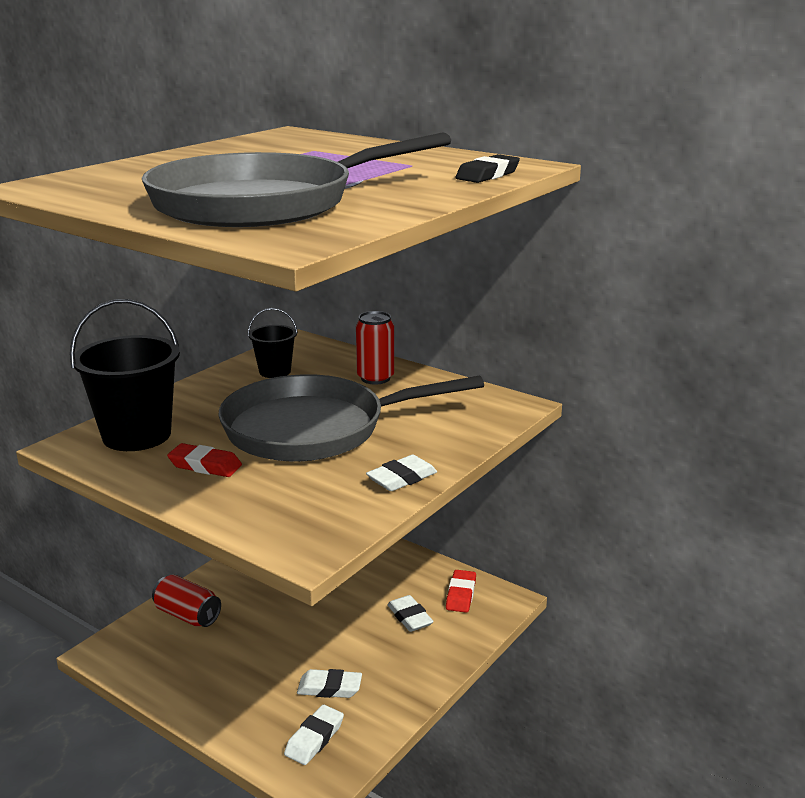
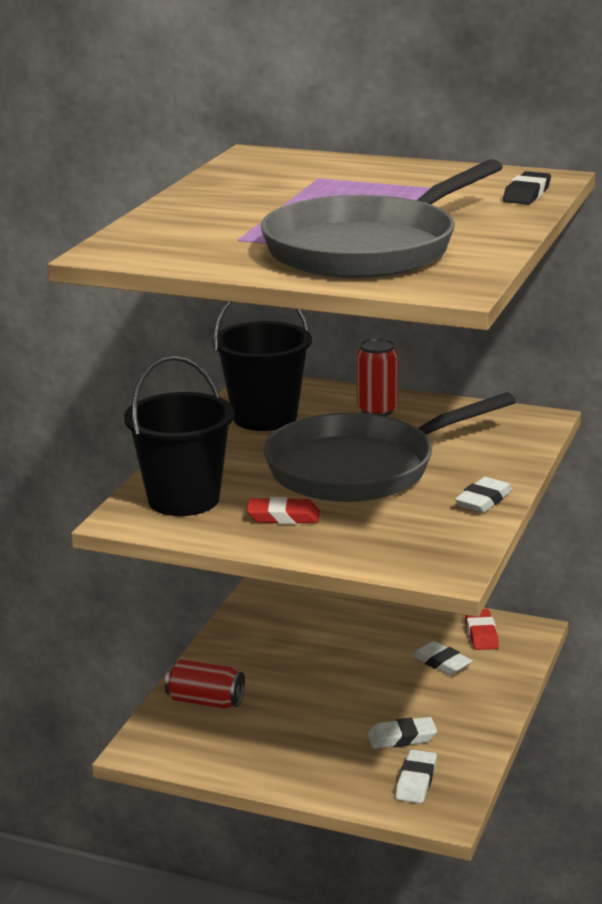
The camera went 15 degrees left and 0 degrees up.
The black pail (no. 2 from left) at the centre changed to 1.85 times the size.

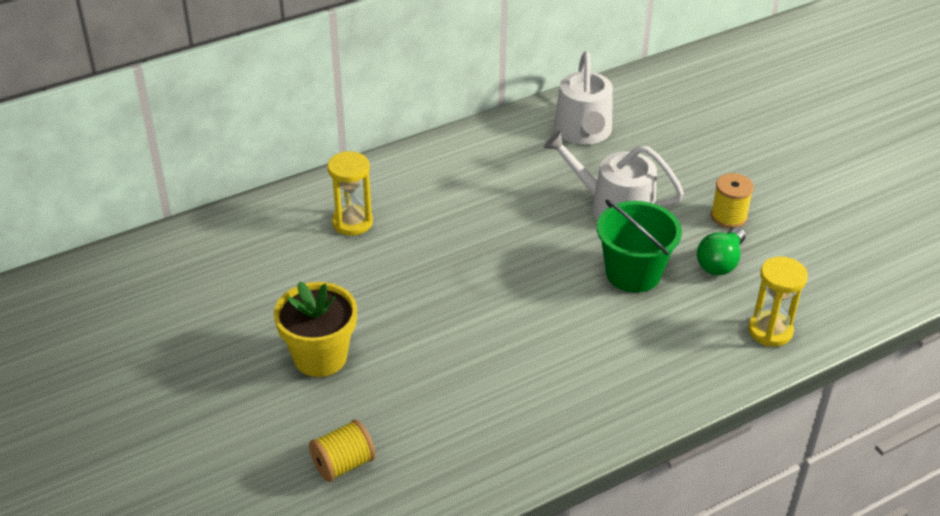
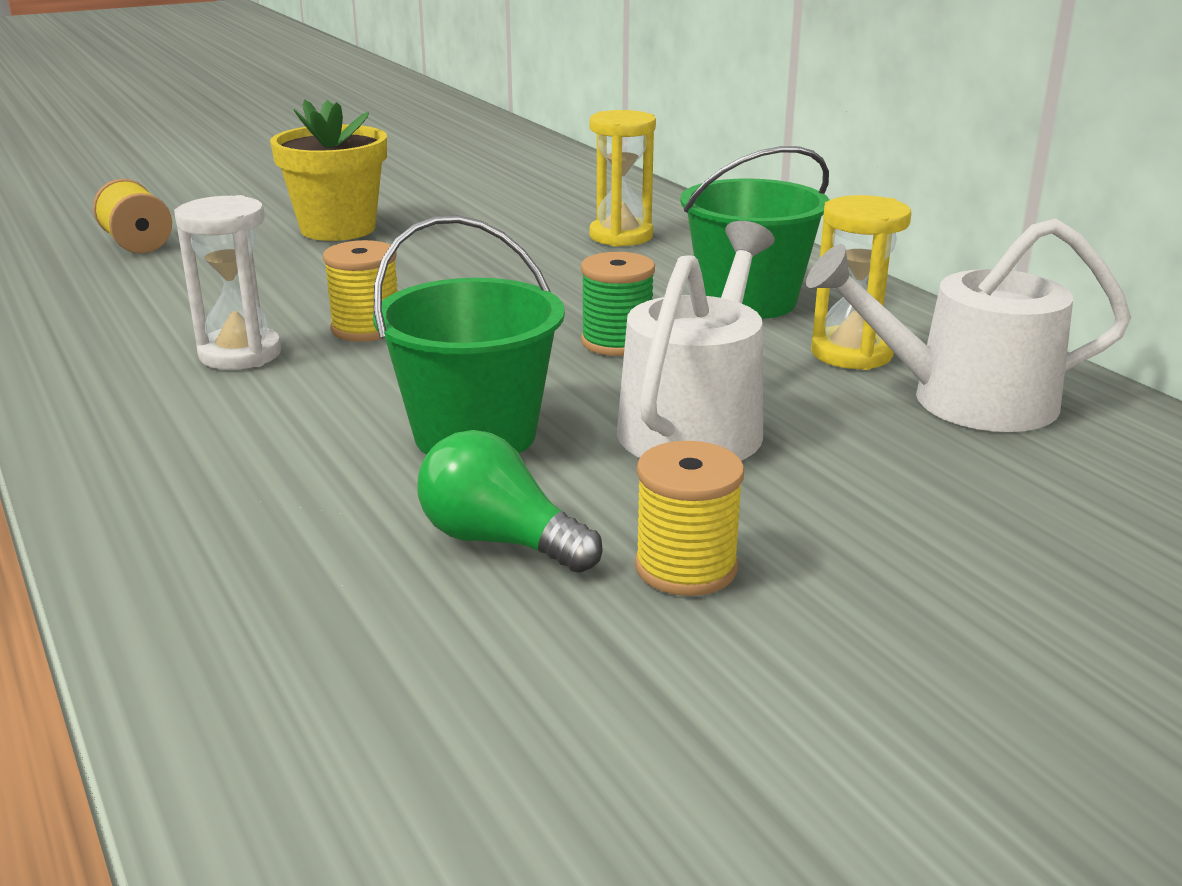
The camera went 90 degrees right and 15 degrees down.
The pure white sandglass at the top left appeared.
The yellow bobbin (no. 2 from left) at the top left appeared.
The green bobbin at the centre appeared.
The green pail (no. 2 from left) at the top centre appeared.
The yellow sandglass (no. 2 from left) moved from the middle right to the top right.

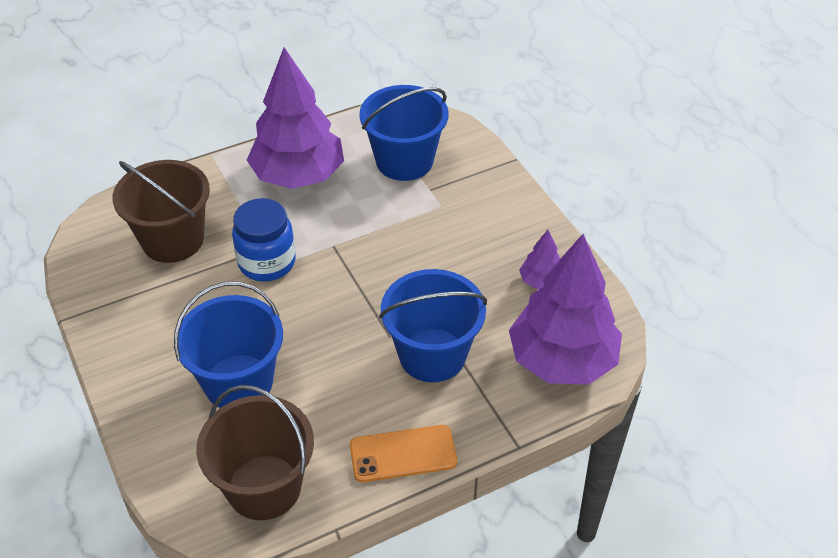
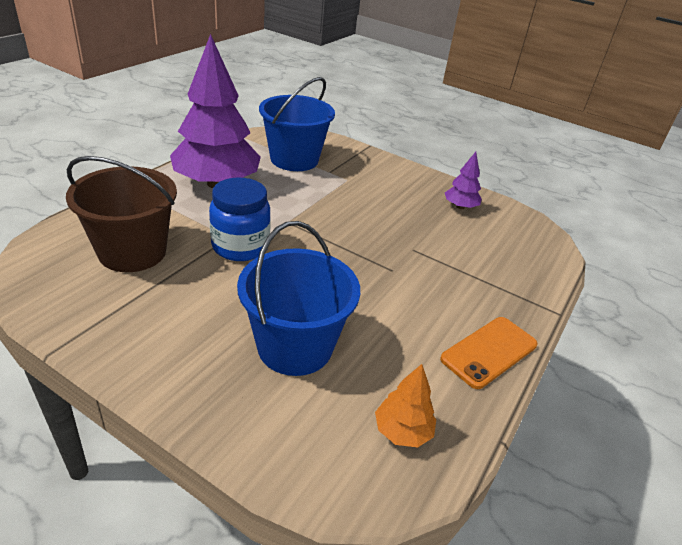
The camera went 35 degrees left and 10 degrees down.
The blue pail (no. 3 from left) at the centre disappeared.
The royal purple fir tree (no. 3 from left) at the middle right disappeared.
The brown pail (no. 2 from left) at the bottom left was replaced by the bright orange fir tree at the bottom centre.

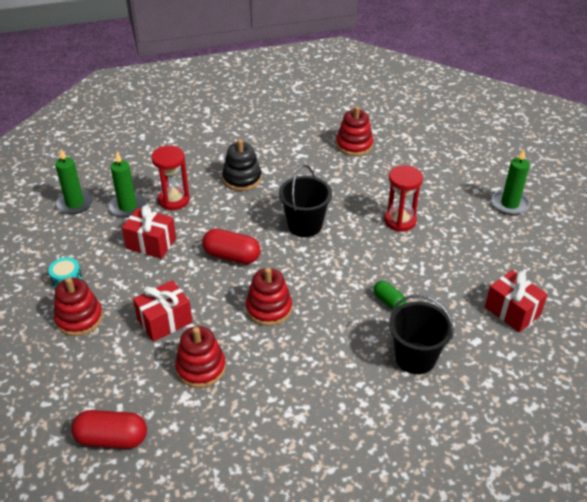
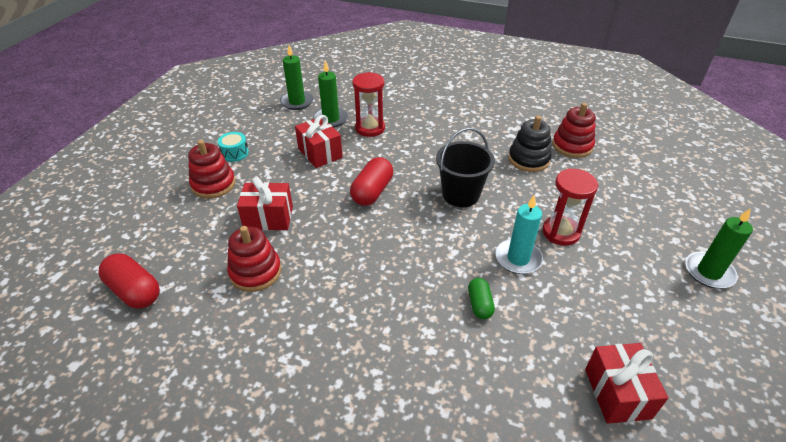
The camera went 35 degrees right and 0 degrees up.
The crimson stacking rings (no. 3 from left) at the centre disappeared.
The black pail (no. 2 from left) at the middle right disappeared.
The aqua pillar candle at the centre appeared.
The black stacking rings moved from the top centre to the top right.
The crimson pill shape (no. 2 from left) at the centre turned 60 degrees clockwise.

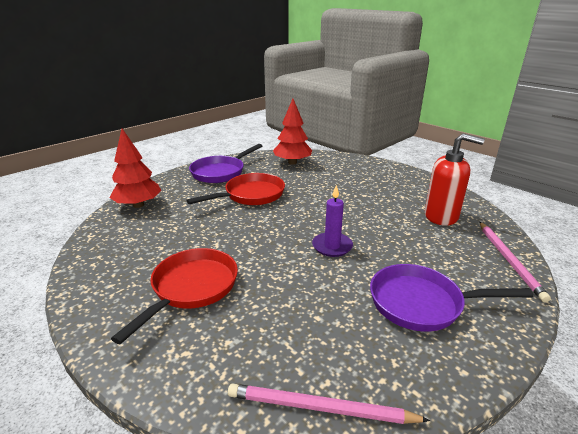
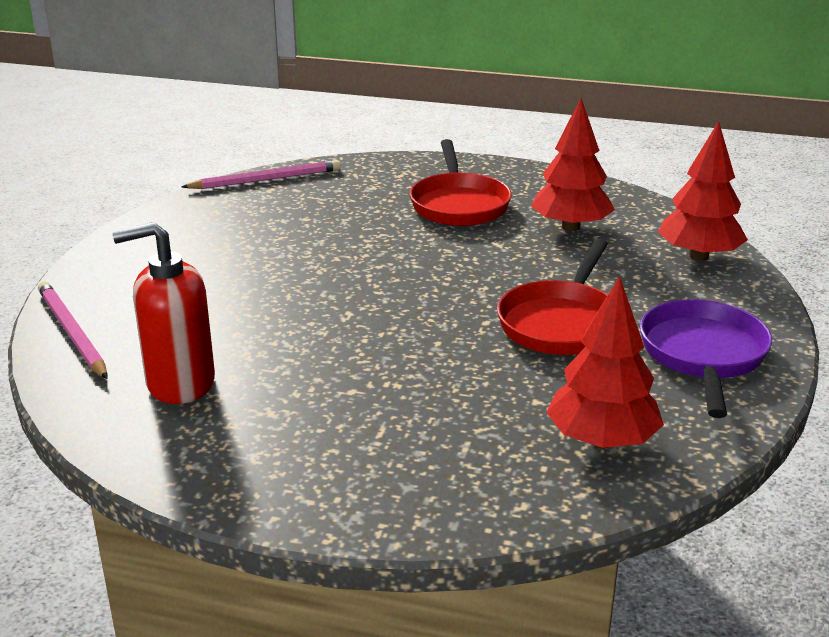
The camera went 150 degrees right and 0 degrees up.
The royal purple pillar candle at the centre disappeared.
The royal purple skillet (no. 2 from left) at the bottom right disappeared.
The crimson fir tree (no. 1 from left) at the top right appeared.

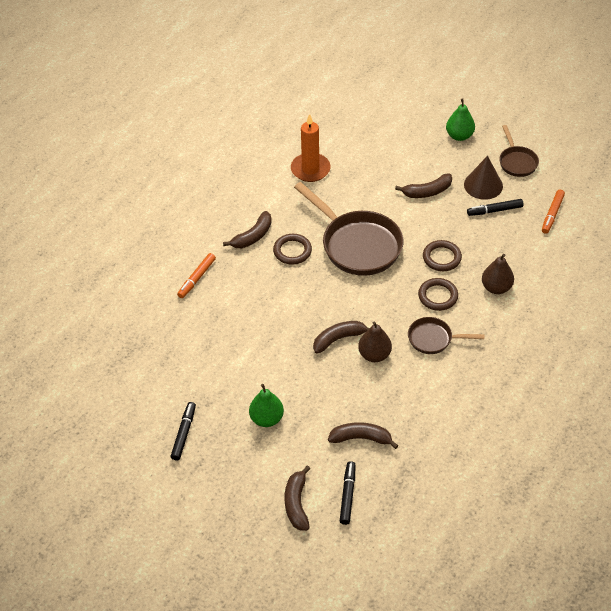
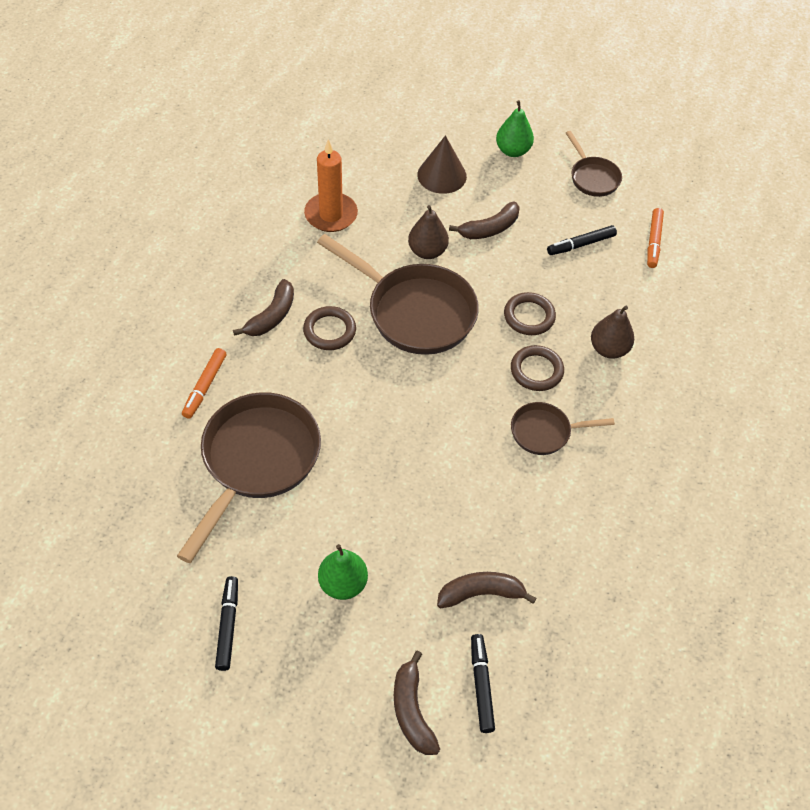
The camera went 15 degrees left and 5 degrees up.
The brown banana fruit (no. 3 from left) at the centre disappeared.
The brown skillet (no. 1 from left) at the middle left appeared.
The brown pear fruit (no. 1 from left) moved from the centre to the top centre.
The brown solid cone moved from the top right to the top centre.

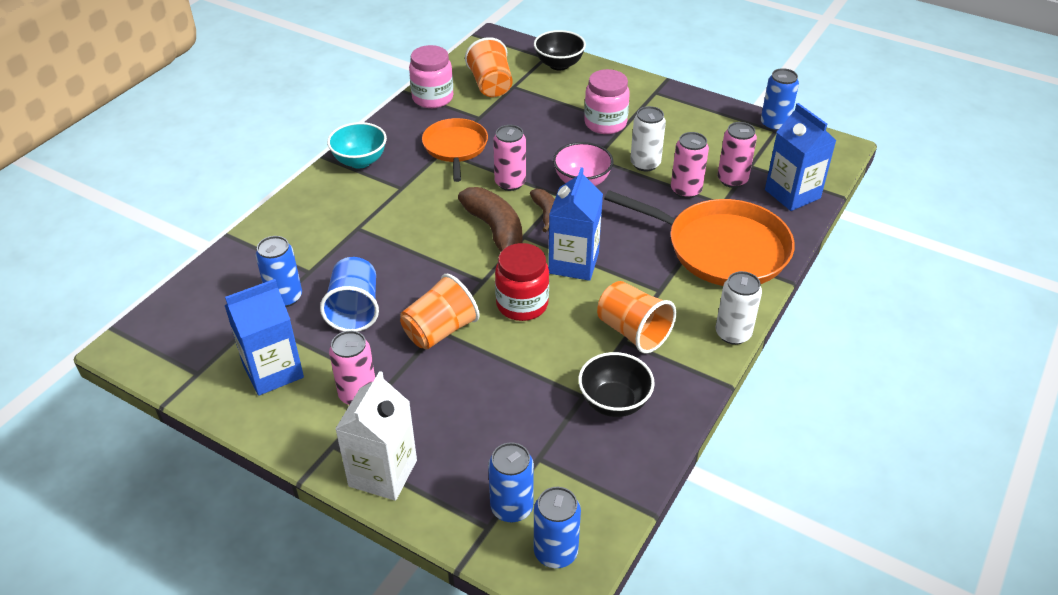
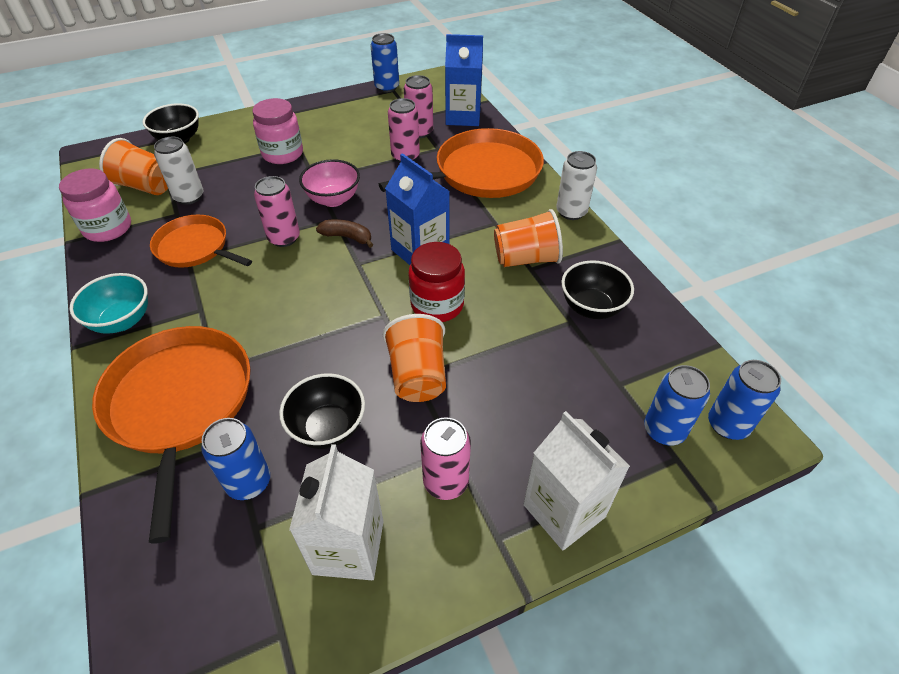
The camera went 55 degrees left and 5 degrees up.
The brown banana fruit (no. 1 from left) at the centre disappeared.
The bright orange skillet (no. 1 from left) at the middle left appeared.
The pure white tin (no. 1 from left) moved from the top centre to the top left.
The blue cup at the middle left was replaced by the black deep dish (no. 2 from left) at the centre.
The blue juice carton (no. 1 from left) at the middle left became the pure white juice carton (no. 1 from left) at the bottom centre.

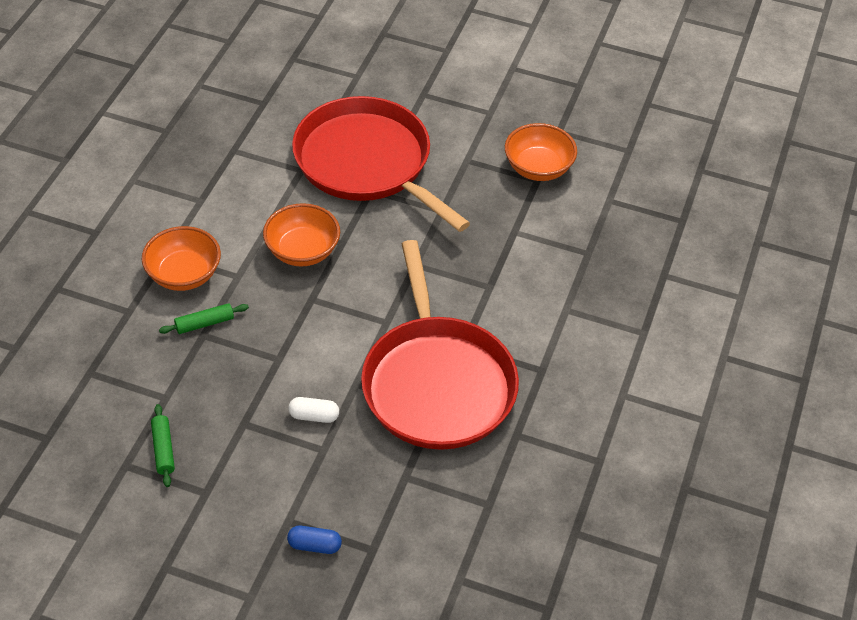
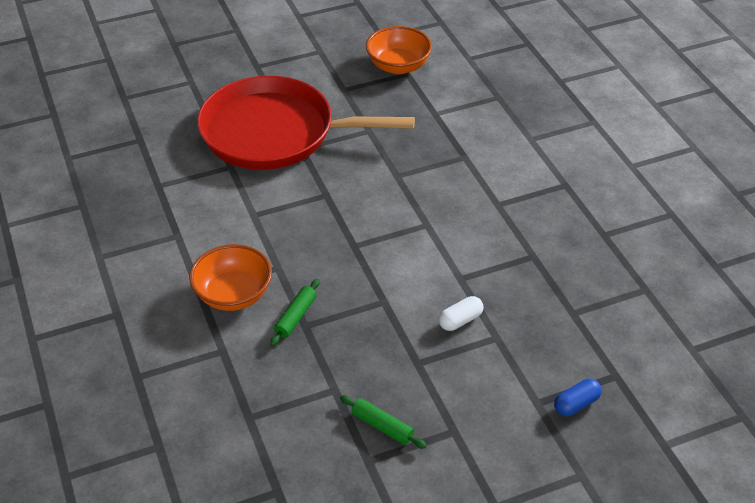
The camera went 40 degrees left and 5 degrees down.
The bright orange deep dish (no. 2 from left) at the centre disappeared.
The crimson skillet (no. 2 from left) at the centre disappeared.

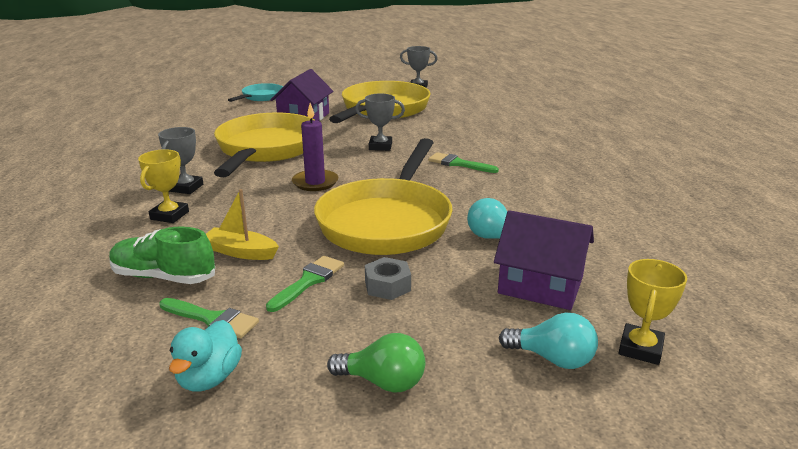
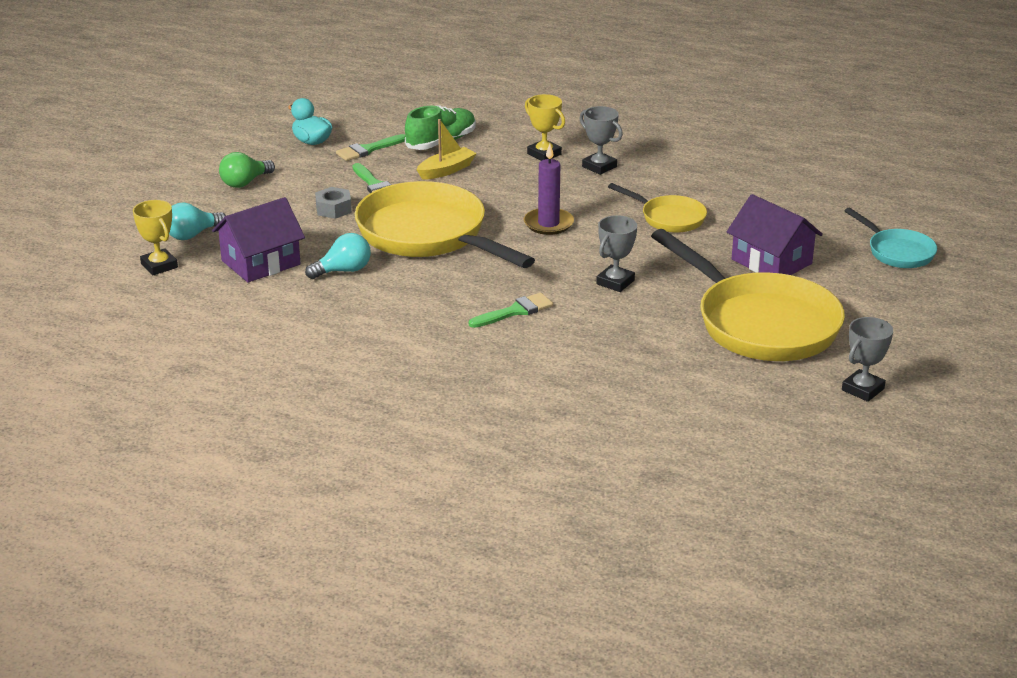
The camera went 120 degrees right and 5 degrees up.
The yellow skillet (no. 1 from left in the first image) at the top left changed to 0.50 times the size.

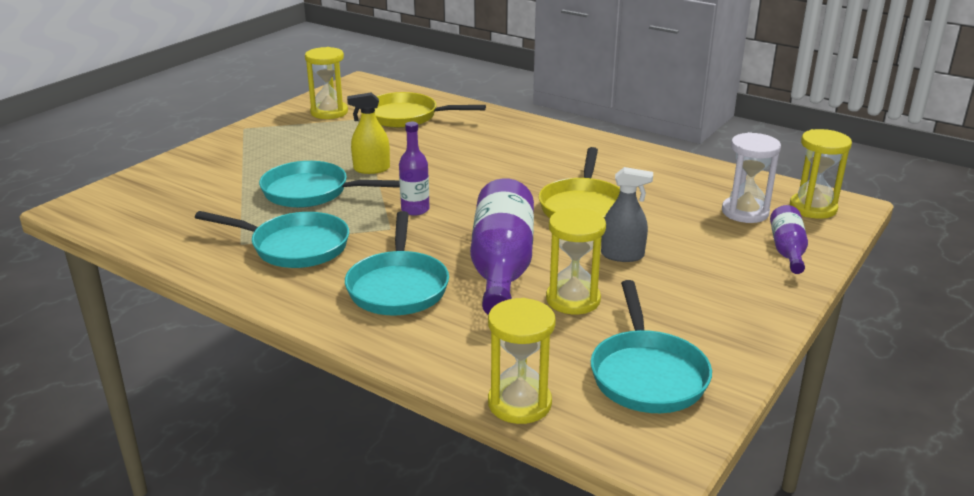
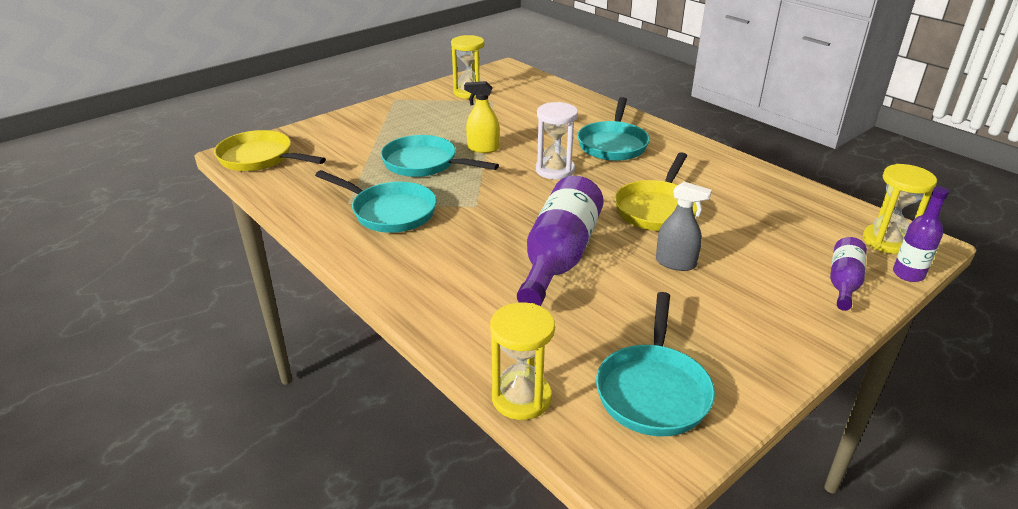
The camera went 15 degrees right and 5 degrees up.
The yellow sandglass (no. 3 from left) at the centre disappeared.
The aqua skillet (no. 3 from left) moved from the centre to the top centre.
The yellow skillet (no. 1 from left) moved from the top centre to the top left.
The royal purple flask (no. 1 from left in the first image) moved from the centre to the middle right.
The pure white sandglass moved from the middle right to the top centre.

